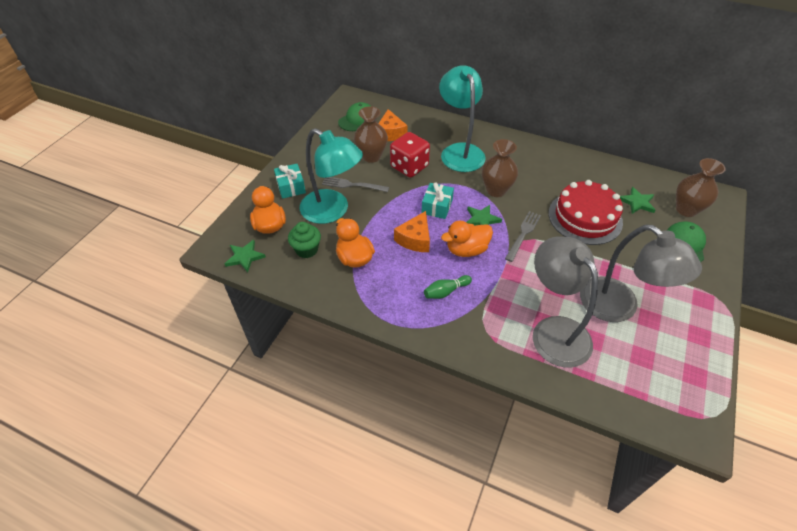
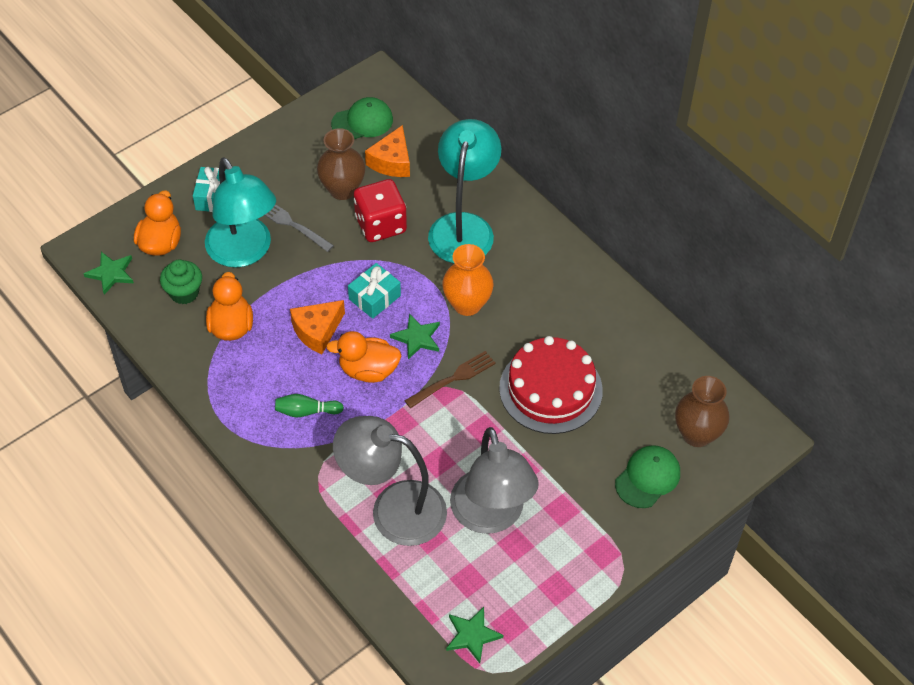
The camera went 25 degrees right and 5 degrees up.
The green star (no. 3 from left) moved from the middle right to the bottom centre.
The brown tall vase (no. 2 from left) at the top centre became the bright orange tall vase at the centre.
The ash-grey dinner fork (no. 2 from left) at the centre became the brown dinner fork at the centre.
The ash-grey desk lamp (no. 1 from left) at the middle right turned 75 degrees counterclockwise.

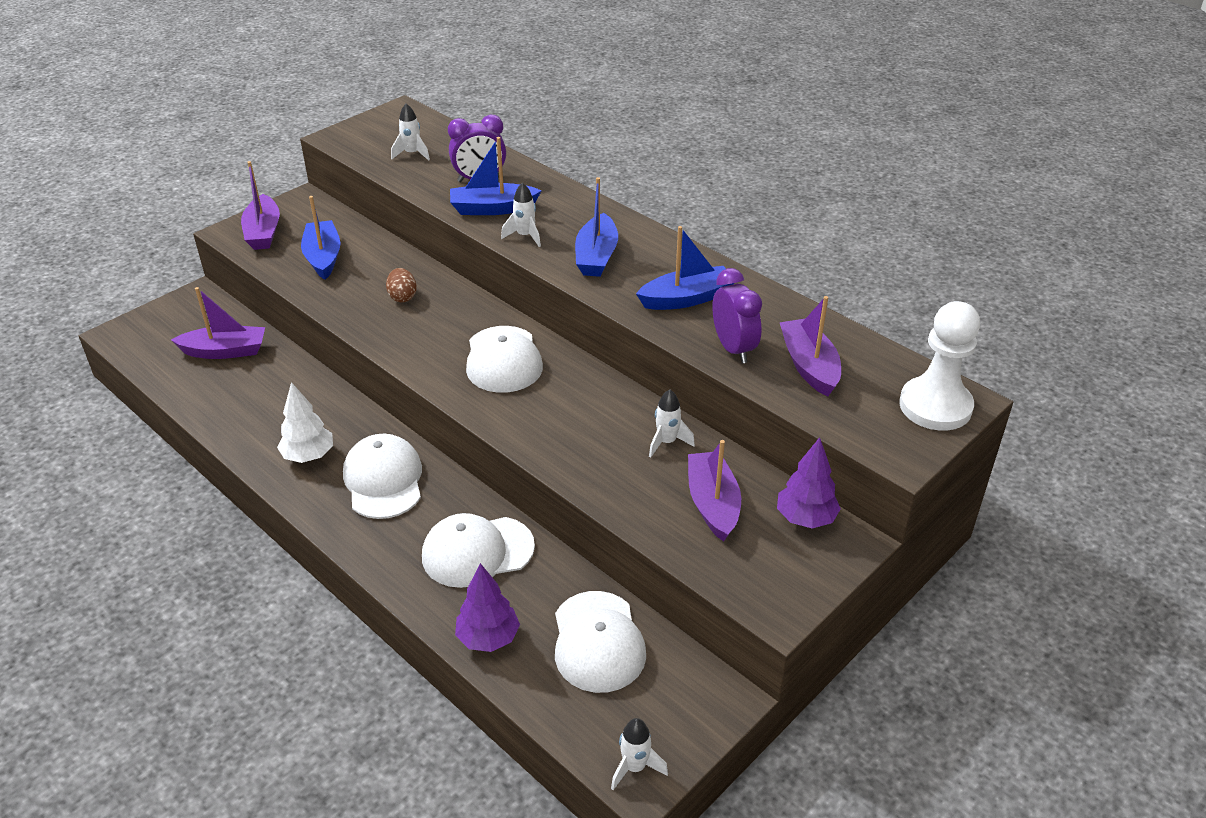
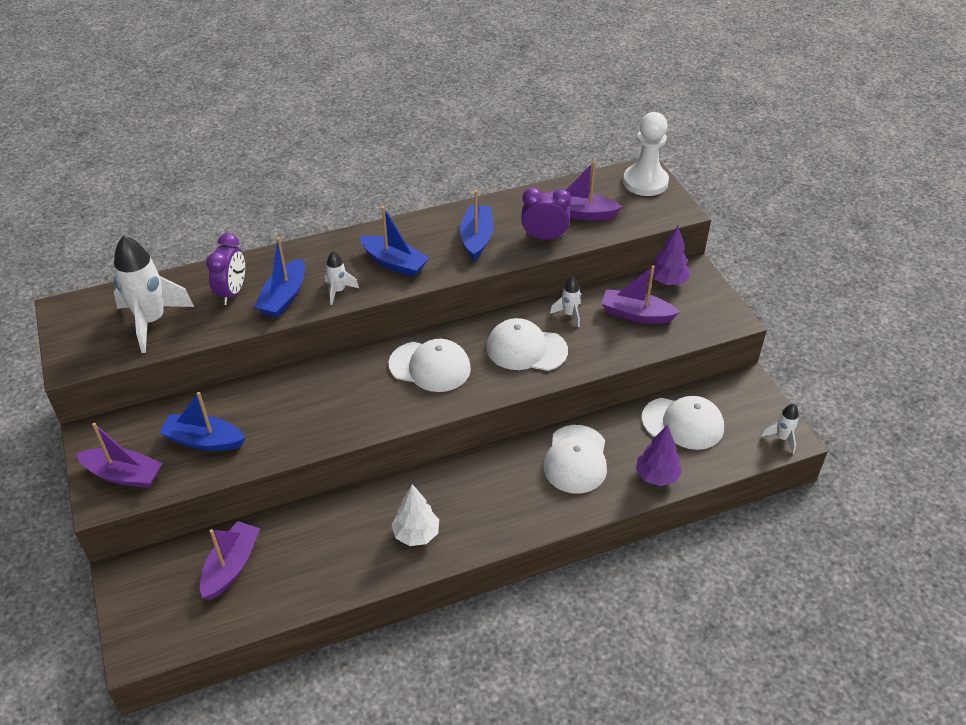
The camera went 65 degrees left and 5 degrees up.
The brown toy egg at the middle left disappeared.
The pure white peaked cap (no. 1 from left in the first image) moved from the middle left to the centre.
The pure white rocket (no. 1 from left) at the top centre changed to 2.06 times the size.

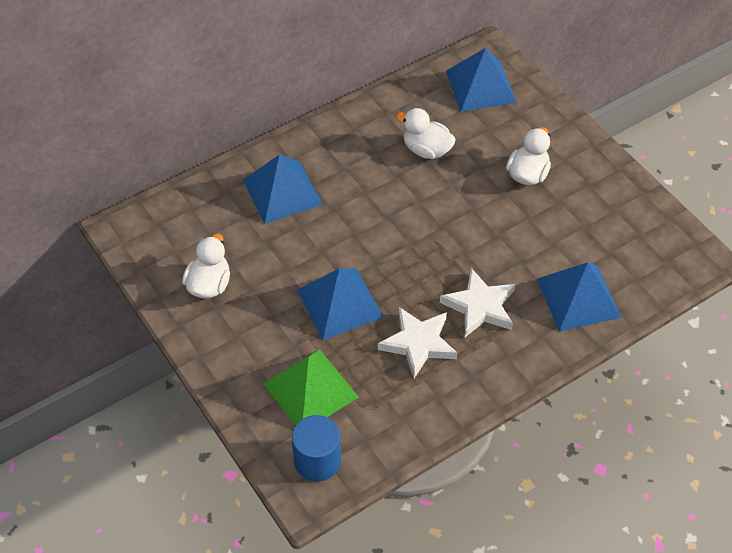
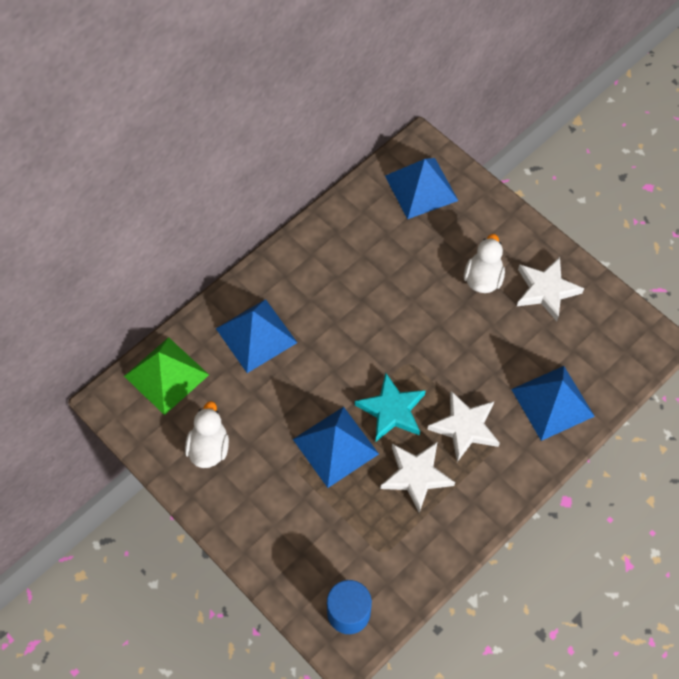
The camera went 10 degrees left and 10 degrees up.
The pure white rubber duck (no. 2 from left) at the top centre disappeared.
The aqua star at the centre appeared.
The pure white star (no. 3 from left) at the middle right appeared.
The green pyramid shape moved from the bottom centre to the middle left.

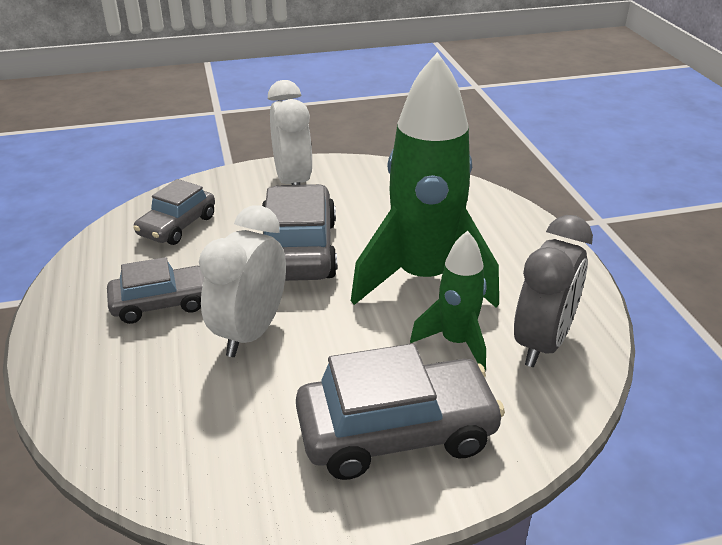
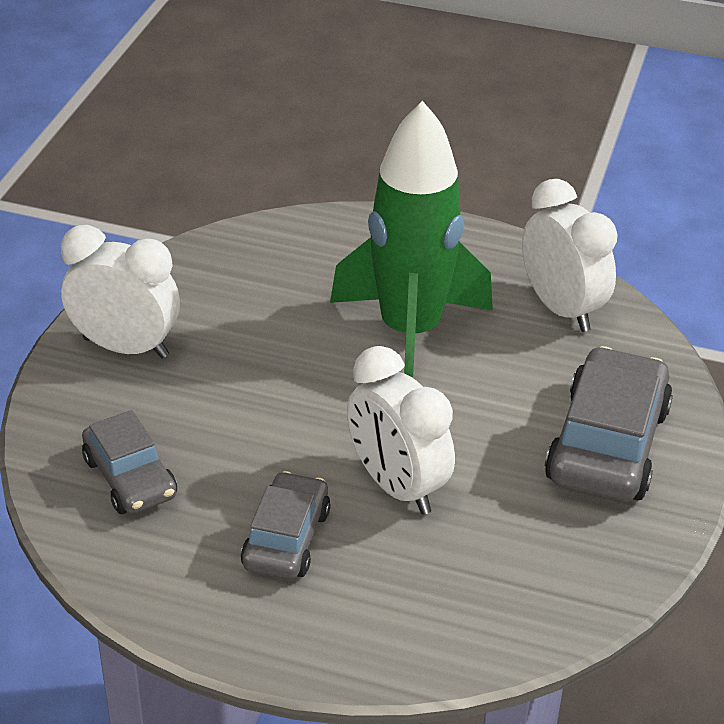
The camera went 60 degrees left and 5 degrees up.
The ash-grey automobile (no. 3 from left) at the centre disappeared.
The green rocket (no. 2 from left) at the centre disappeared.
The ash-grey alarm clock at the middle right became the pure white alarm clock (no. 3 from left) at the middle right.

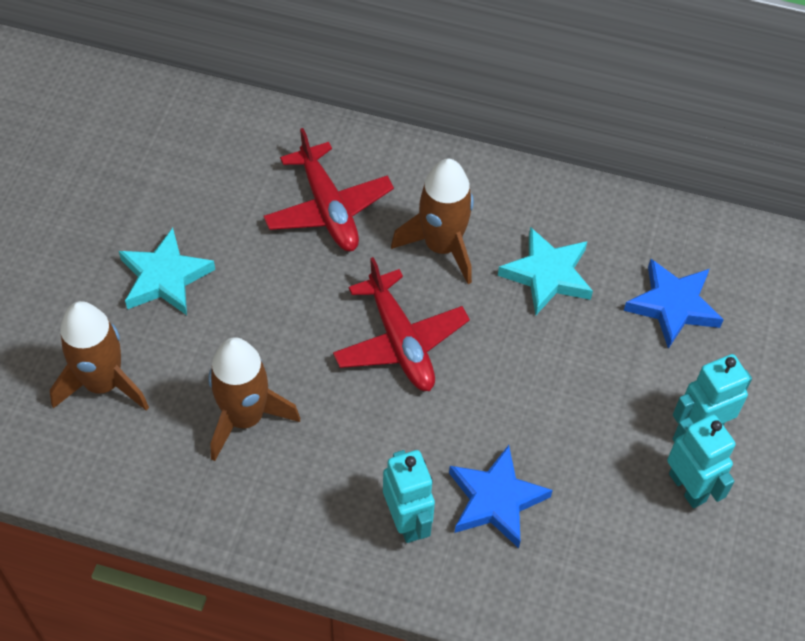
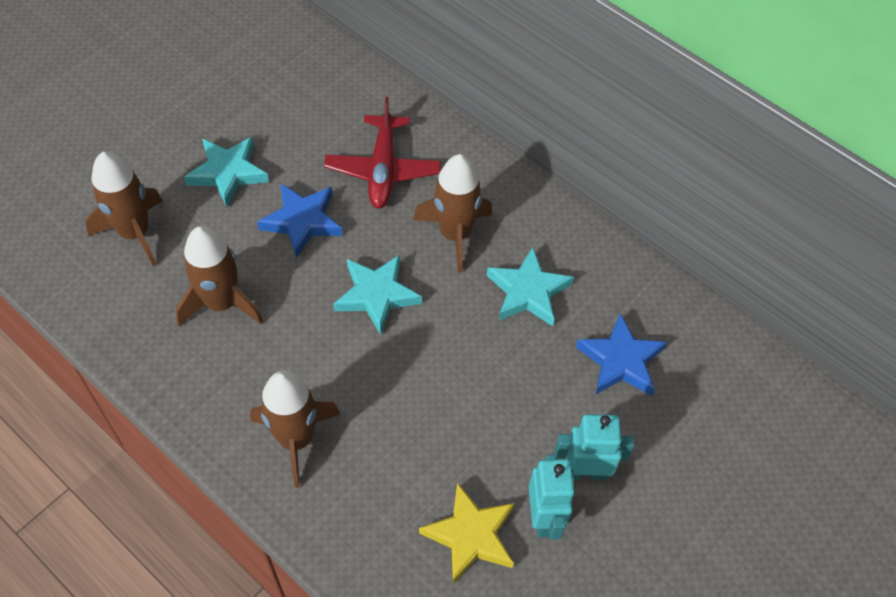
The camera went 25 degrees right and 0 degrees up.
The yellow star at the bottom centre appeared.
The blue star (no. 1 from left) moved from the bottom centre to the centre.
The crimson toy plane (no. 2 from left) at the centre was replaced by the aqua star (no. 2 from left) at the centre.
The aqua toy robot (no. 1 from left) at the bottom centre was replaced by the brown rocket (no. 3 from left) at the bottom left.

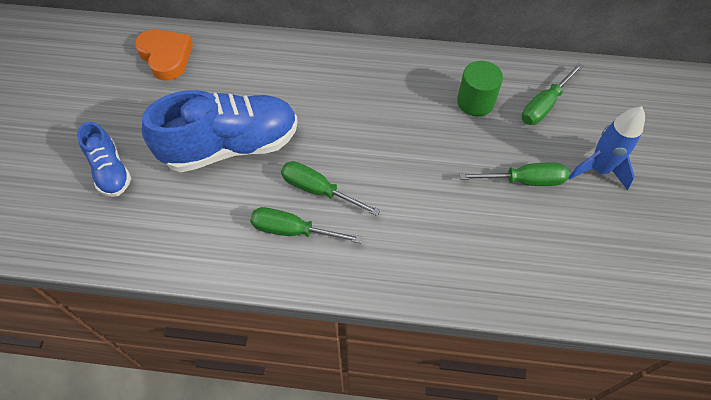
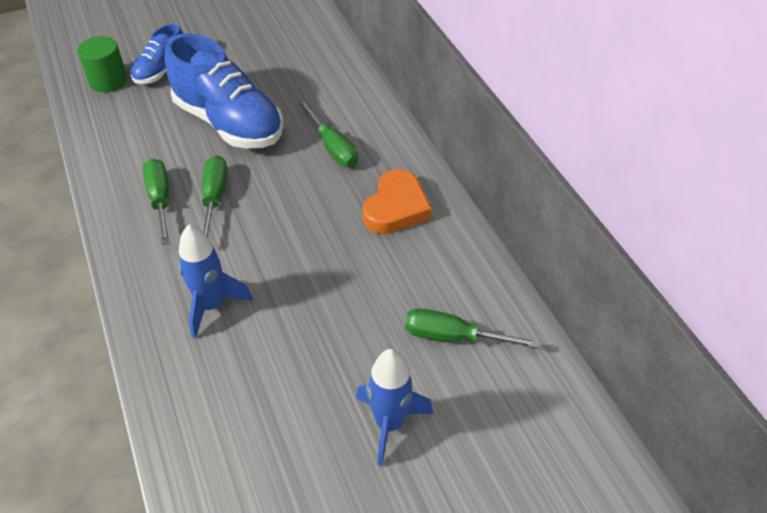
The camera went 60 degrees right and 10 degrees down.
The blue rocket (no. 1 from left) at the middle left appeared.
The bright orange love heart moved from the top left to the centre.
The green cylinder shape moved from the top right to the top left.
The green flat screwdriver (no. 3 from left) moved from the middle right to the top centre.

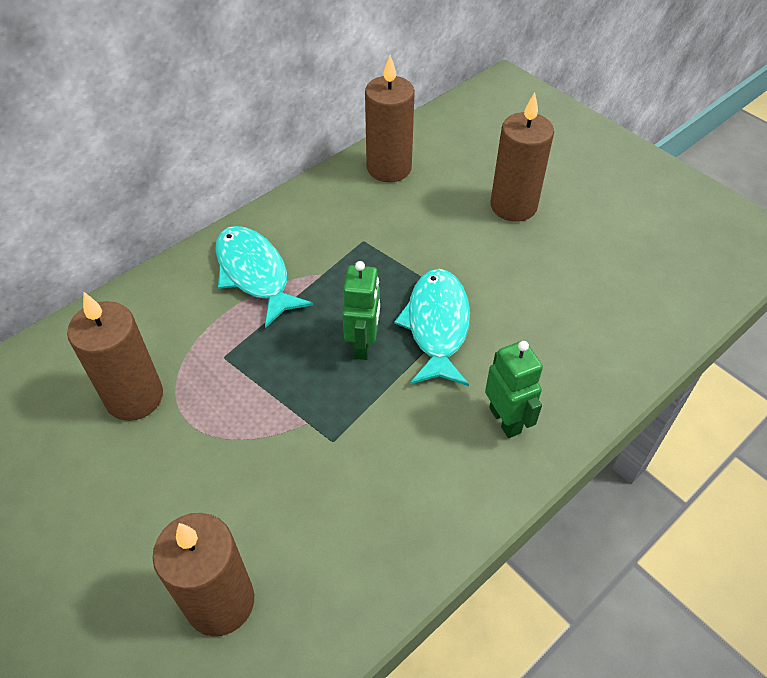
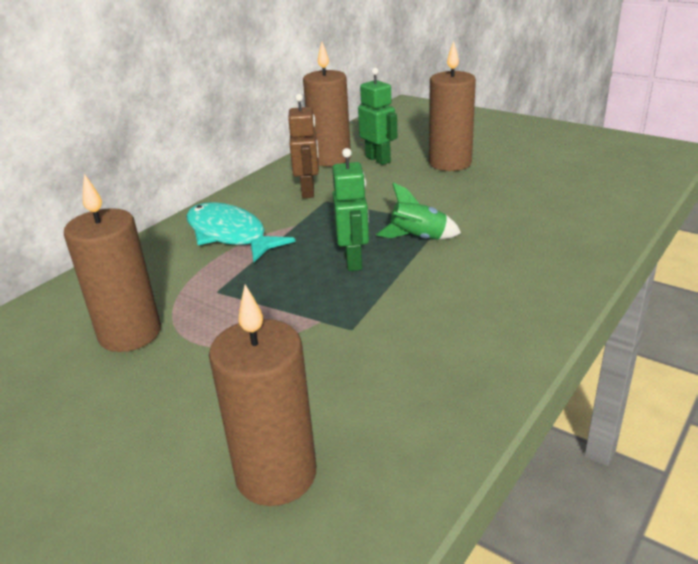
The camera went 10 degrees left and 20 degrees down.
The brown toy robot at the top centre appeared.
The green toy robot (no. 2 from left) moved from the middle right to the top centre.
The aqua fish (no. 2 from left) at the centre was replaced by the green rocket at the centre.

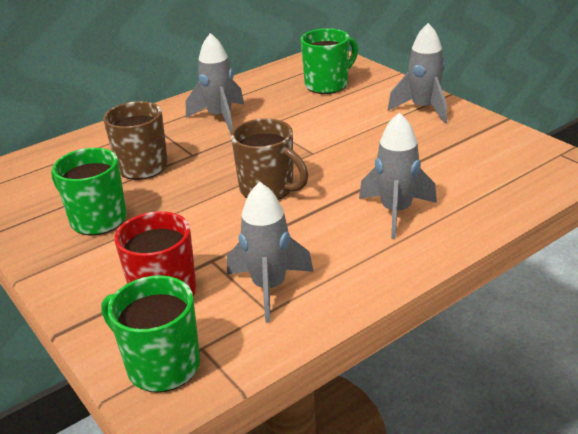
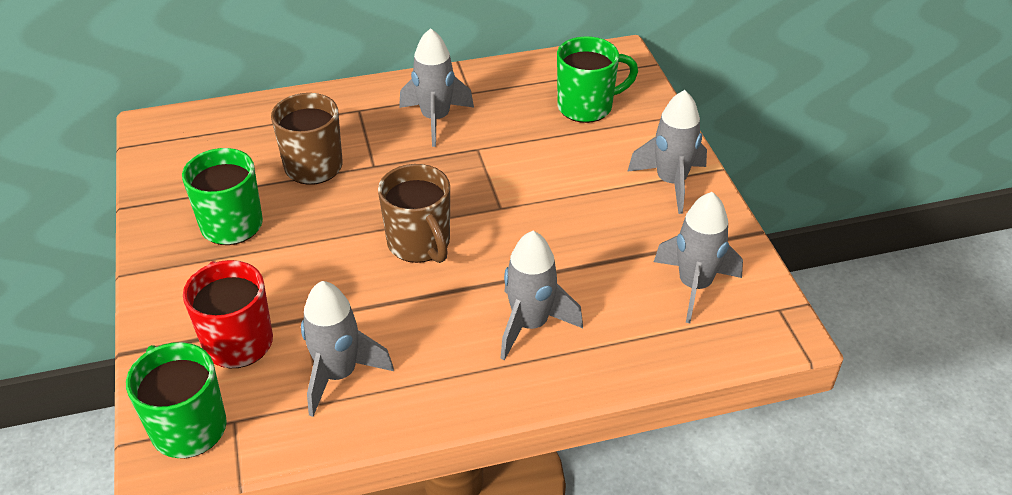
The camera went 20 degrees right and 10 degrees up.
The ash-grey rocket (no. 5 from left) at the middle right appeared.

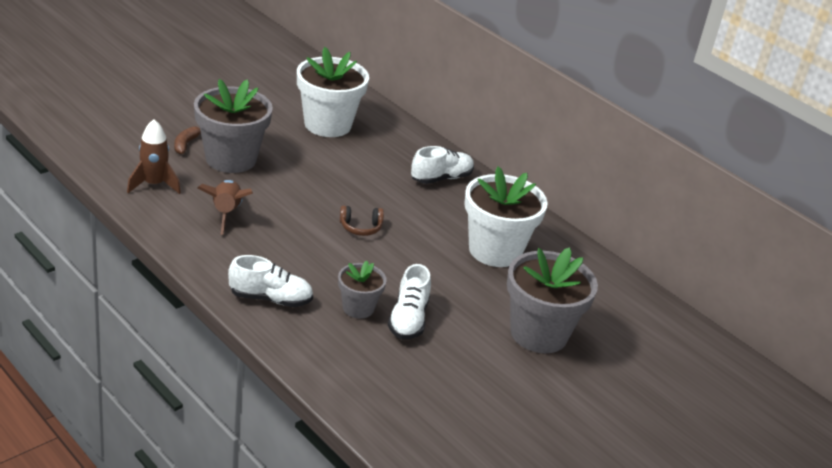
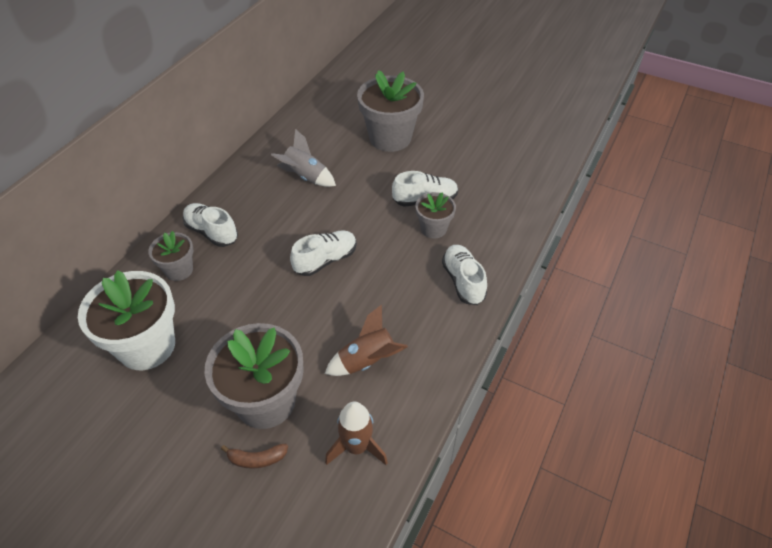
The camera went 105 degrees left and 15 degrees up.
The ash-grey flower pot (no. 1 from left) at the middle left appeared.
The brown over-ear headphones at the centre was replaced by the pure white sneaker (no. 2 from left) at the centre.
The pure white flower pot (no. 2 from left) at the centre was replaced by the ash-grey rocket at the top centre.

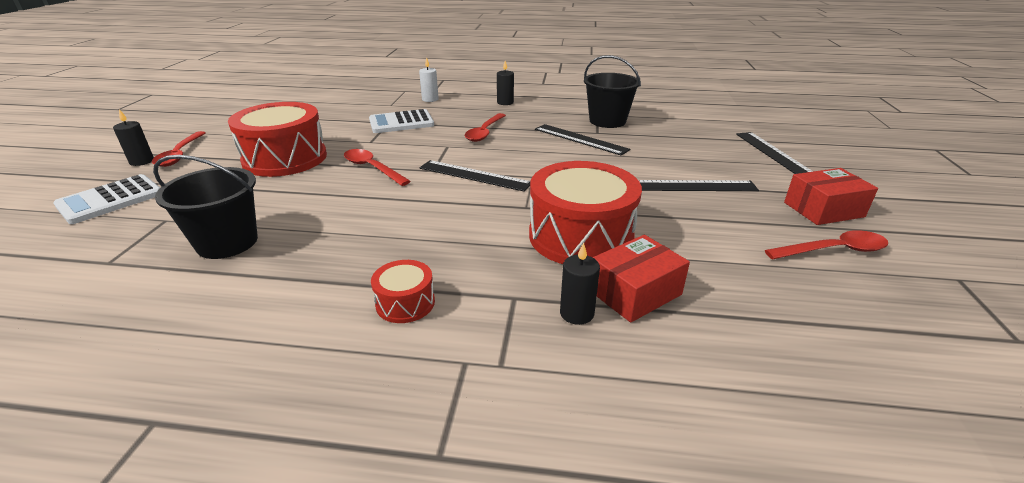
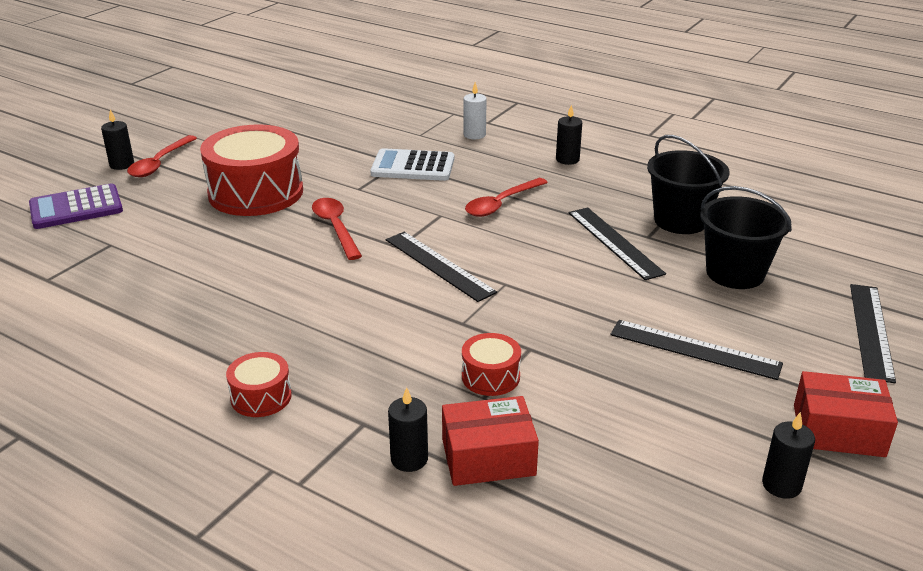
The camera went 25 degrees right and 0 degrees up.
The black pail (no. 1 from left in the first image) moved from the middle left to the middle right.
The crimson teaspoon (no. 4 from left) at the middle right was replaced by the black pillar candle (no. 4 from left) at the bottom right.
The pure white pocket calculator (no. 1 from left) at the middle left became the royal purple pocket calculator at the middle left.
The crimson drum (no. 3 from left) at the centre changed to 0.47 times the size.

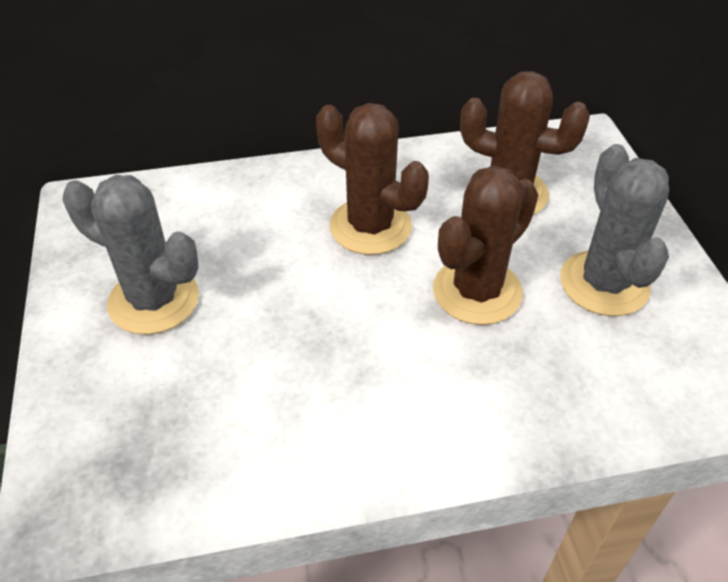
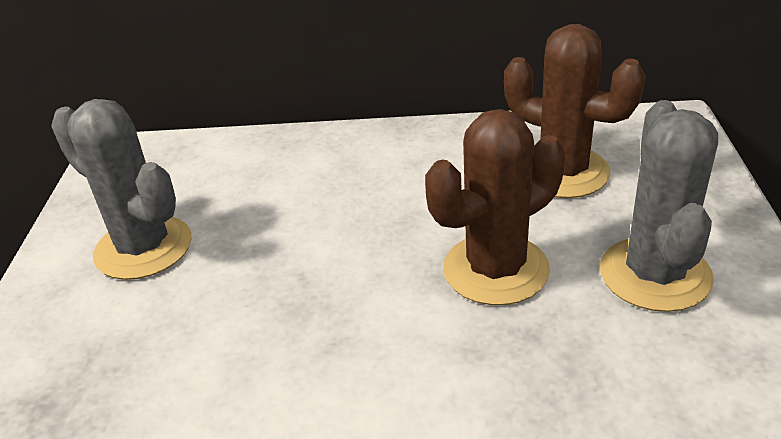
The camera went 15 degrees right and 10 degrees down.
The brown saguaro cactus (no. 1 from left) at the top centre disappeared.

